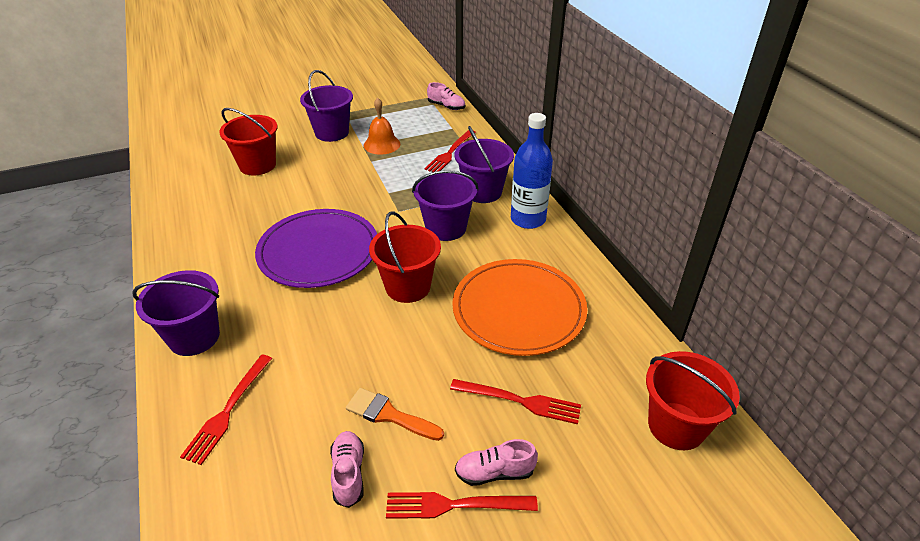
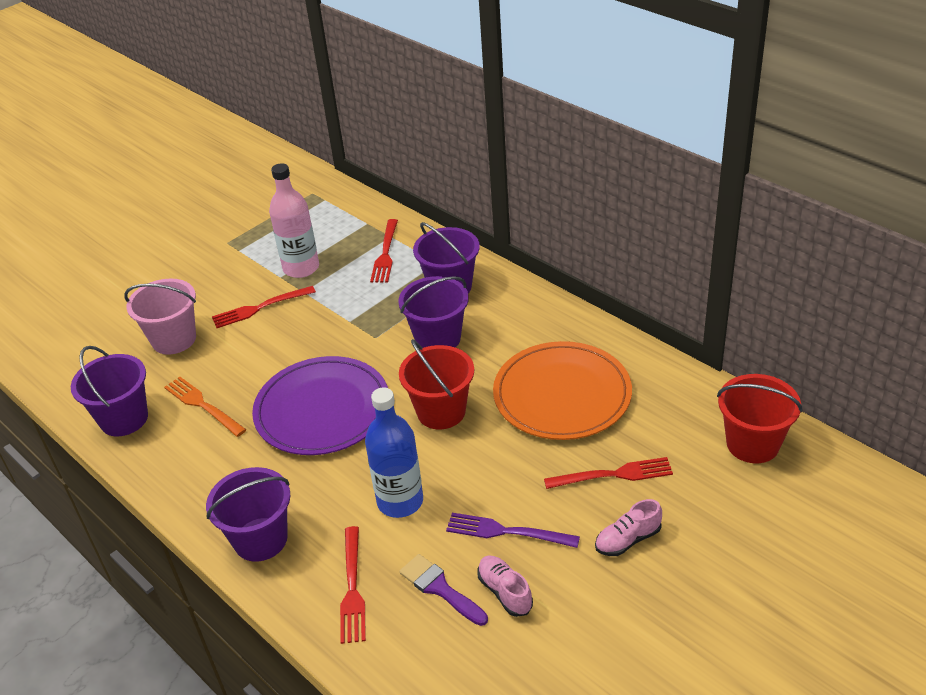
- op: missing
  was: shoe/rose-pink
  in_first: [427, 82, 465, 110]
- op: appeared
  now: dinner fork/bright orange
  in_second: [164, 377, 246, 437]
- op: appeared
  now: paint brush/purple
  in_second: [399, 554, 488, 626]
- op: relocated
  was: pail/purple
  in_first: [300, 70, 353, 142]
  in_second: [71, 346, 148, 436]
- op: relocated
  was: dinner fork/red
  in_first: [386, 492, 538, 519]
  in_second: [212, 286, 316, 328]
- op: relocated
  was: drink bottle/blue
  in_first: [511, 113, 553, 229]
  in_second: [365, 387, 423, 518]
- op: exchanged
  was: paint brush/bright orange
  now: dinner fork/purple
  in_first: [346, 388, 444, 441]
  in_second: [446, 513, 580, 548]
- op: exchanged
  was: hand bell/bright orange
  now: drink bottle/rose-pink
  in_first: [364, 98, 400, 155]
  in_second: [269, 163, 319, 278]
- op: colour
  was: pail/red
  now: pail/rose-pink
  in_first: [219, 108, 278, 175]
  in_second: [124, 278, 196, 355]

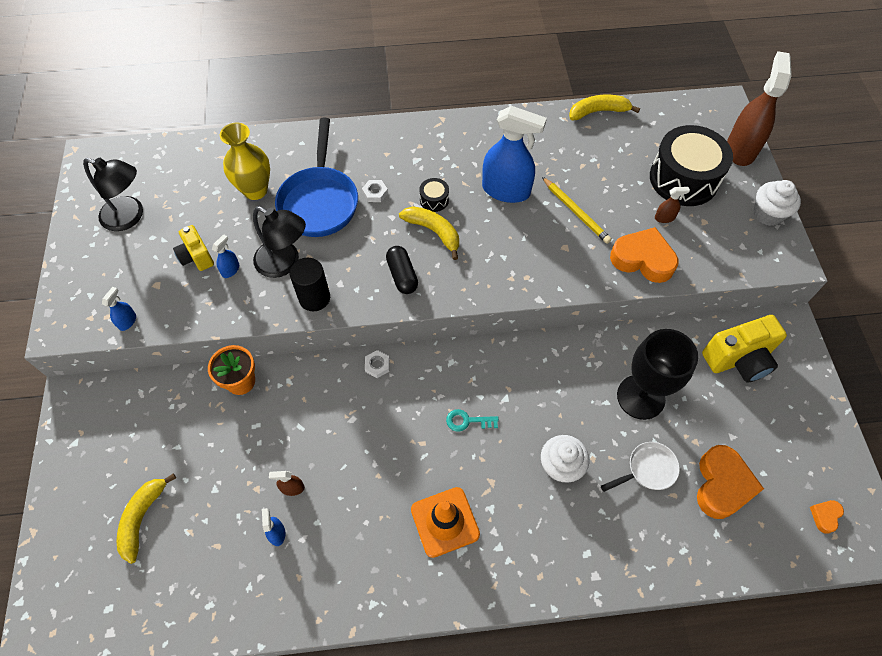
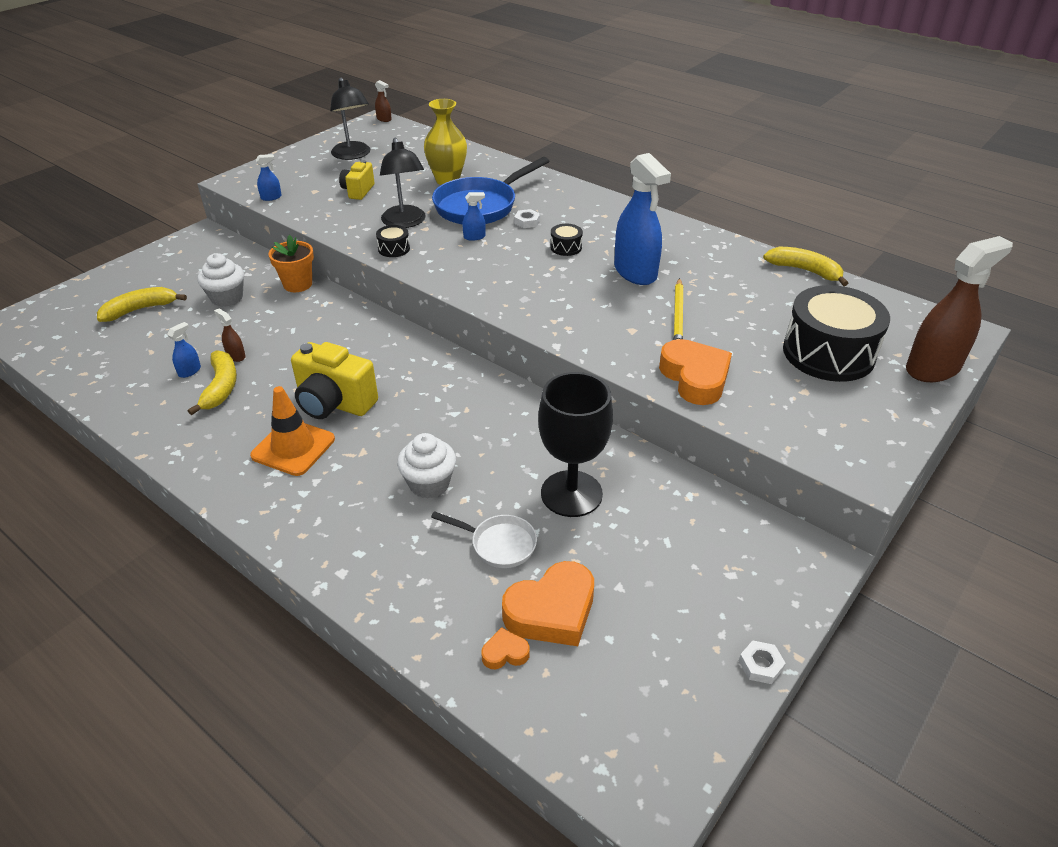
- op: missing
  was: pill shape/ebony
  in_first: [386, 246, 418, 294]
- op: missing
  was: door key/turquoise
  in_first: [446, 409, 499, 432]
- op: relocated
  was: spray cleaner/blue
  in_first: [212, 234, 239, 278]
  in_second: [462, 192, 486, 241]
- op: relocated
  was: hex nut/pure white
  in_first: [365, 350, 389, 378]
  in_second: [739, 641, 786, 684]
- op: relocated
  was: toy banana/golden
  in_first: [399, 207, 459, 260]
  in_second: [188, 350, 237, 415]
- op: relocated
  was: spray cleaner/dark brown
  in_first: [655, 187, 690, 223]
  in_second: [375, 80, 392, 122]
- op: relocated
  was: photo camera/golden
  in_first: [702, 315, 787, 382]
  in_second: [291, 342, 378, 419]
- op: relocated
  was: fairy cake/pure white
  in_first: [754, 180, 801, 226]
  in_second: [198, 253, 244, 307]
- op: relocated
  was: heart/bright orange
  in_first: [810, 500, 844, 534]
  in_second: [481, 627, 530, 669]
- op: exchanged
  was: cylinder/ebony
  now: snare drum/ebony
  in_first: [289, 258, 330, 311]
  in_second: [376, 225, 410, 257]

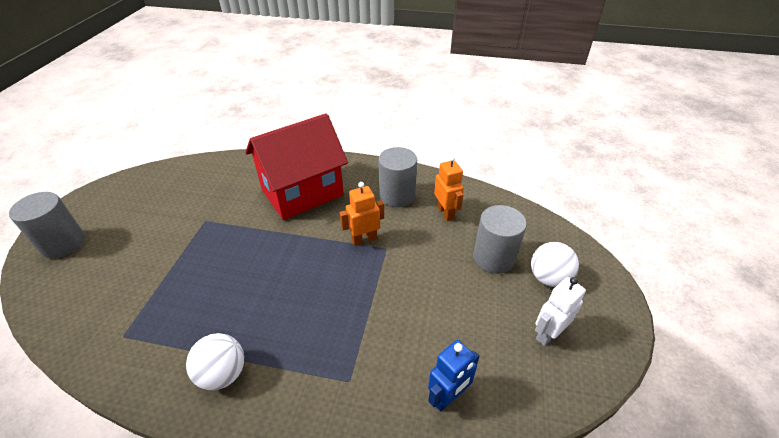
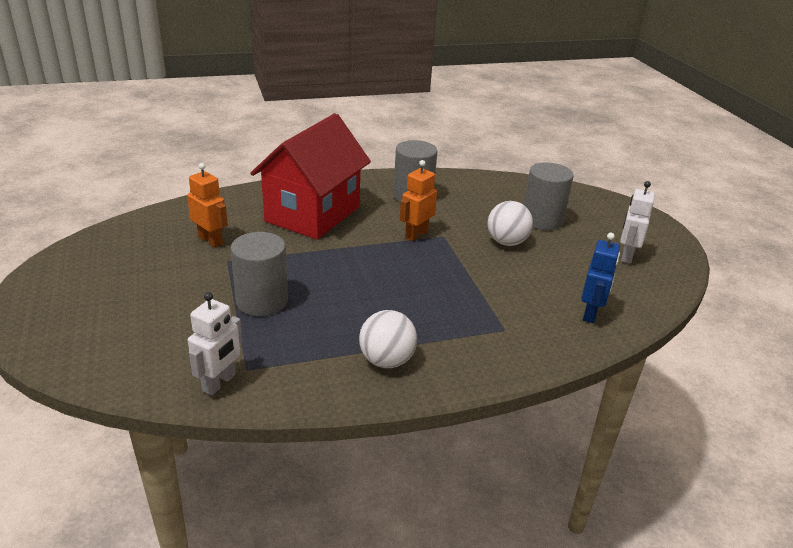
- op: appeared
  now: robot/pure white
  in_second: [188, 292, 242, 395]
- op: relocated
  was: cylinder/ash-grey
  in_first: [9, 192, 85, 258]
  in_second: [231, 232, 288, 316]
- op: relocated
  was: robot/bright orange
  in_first: [434, 156, 464, 221]
  in_second: [187, 163, 228, 248]
- op: relocated
  was: play ball/pure white
  in_first: [531, 242, 579, 287]
  in_second: [488, 201, 533, 246]

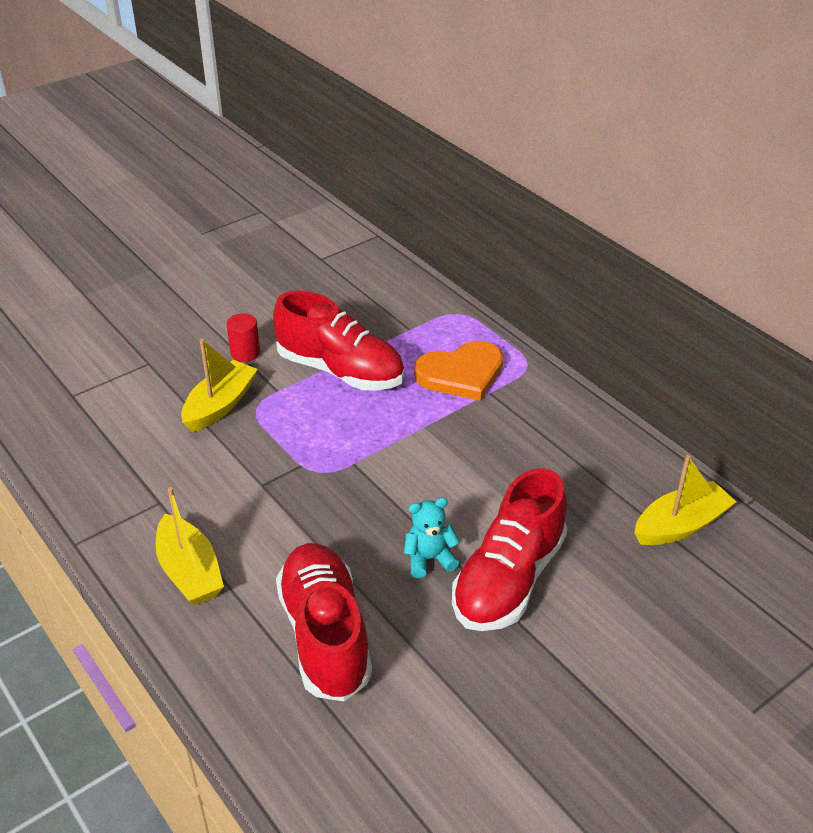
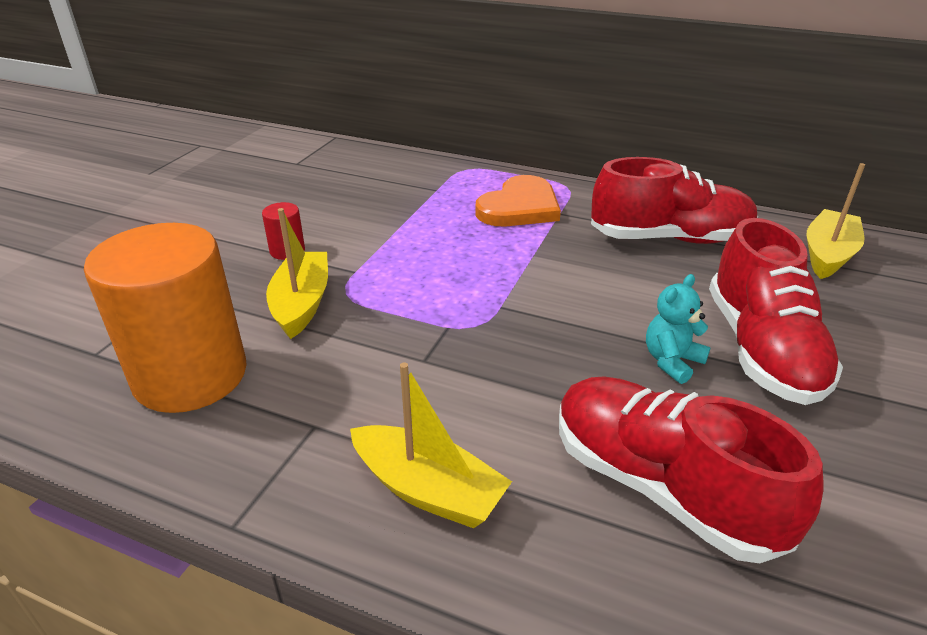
- op: appeared
  now: cylinder/bright orange
  in_second: [84, 223, 247, 413]
- op: relocated
  was: shoe/red
  in_first: [273, 291, 404, 391]
  in_second: [591, 157, 758, 244]

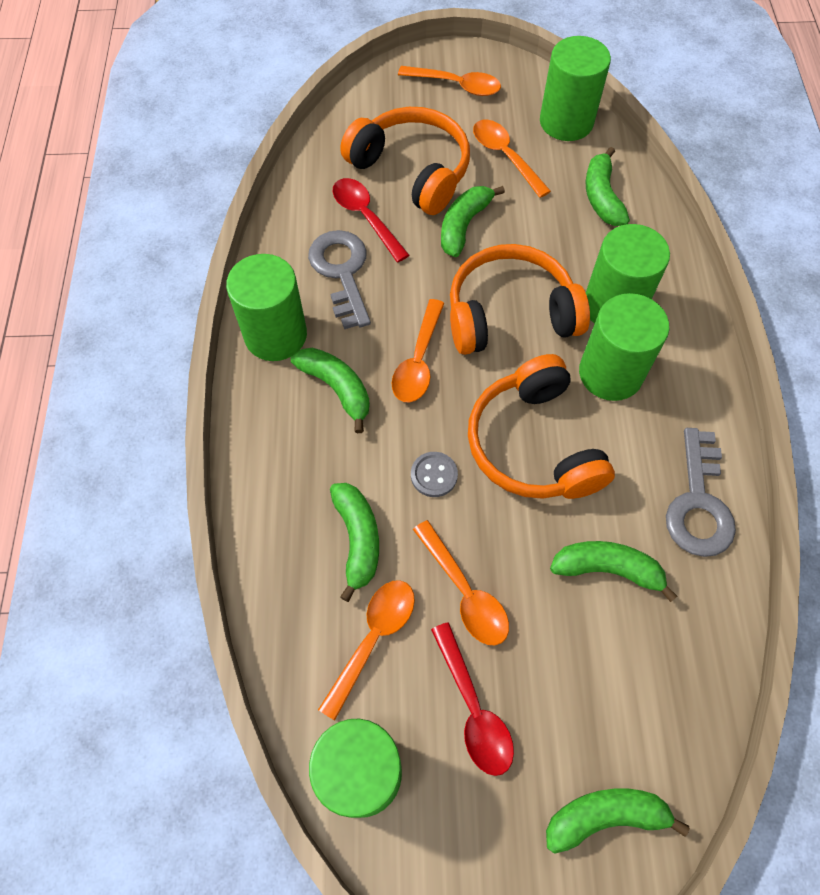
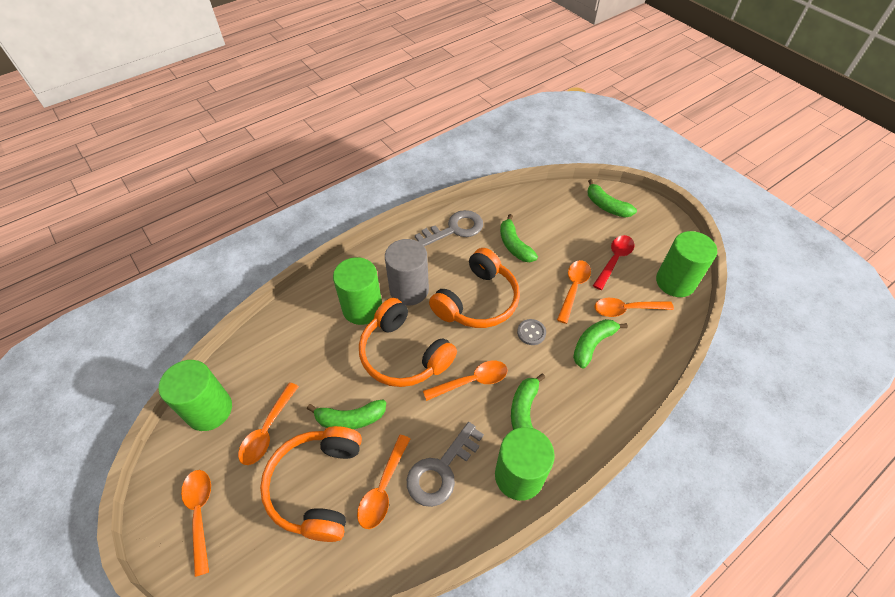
- op: missing
  was: toy banana/emerald
  in_first: [586, 147, 630, 226]
- op: colour
  was: tablespoon/red
  now: tablespoon/bright orange
  in_first: [333, 178, 409, 262]
  in_second: [357, 435, 410, 529]
- op: colour
  was: cylinder/emerald
  now: cylinder/ash-grey
  in_first: [579, 293, 669, 401]
  in_second: [385, 239, 429, 306]

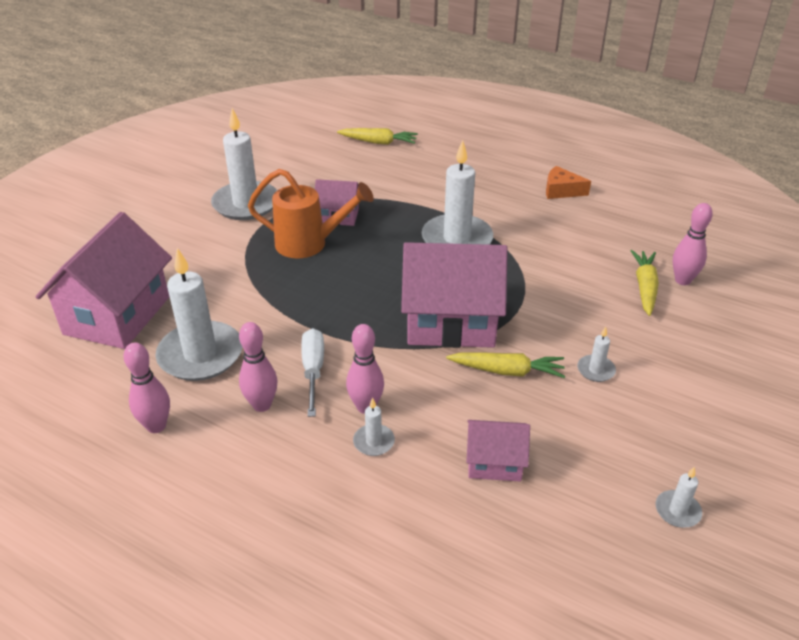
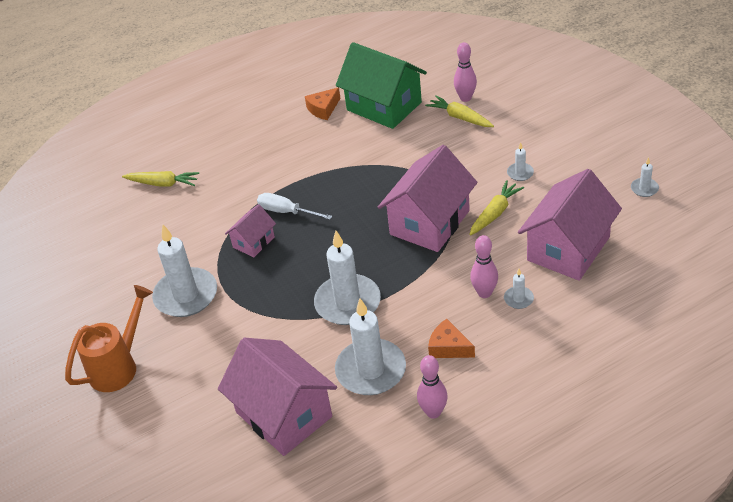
- op: appeared
  now: cottage/emerald
  in_second: [336, 42, 427, 129]
- op: relocated
  was: watering pot/bright orange
  in_first: [248, 169, 374, 258]
  in_second: [65, 285, 153, 392]
- op: relocated
  was: screwdriver/pure white
  in_first: [301, 328, 324, 417]
  in_second: [257, 193, 333, 220]
- op: relocated
  was: pillar candle/pure white
  in_first: [422, 140, 493, 245]
  in_second: [314, 230, 381, 325]
- op: exchanged
  was: bowling pin/rose-pink
  now: cheese/bright orange
  in_first: [239, 322, 278, 412]
  in_second: [428, 319, 475, 358]
- op: spun
  was: carrot/golden
  in_first: [337, 128, 418, 145]
  in_second: [122, 171, 199, 187]
  clockwise: 60
- op: size
  was: cottage/rose-pink
  in_first: [466, 420, 530, 482]
  in_second: [518, 169, 622, 281]
  ratio: 1.97

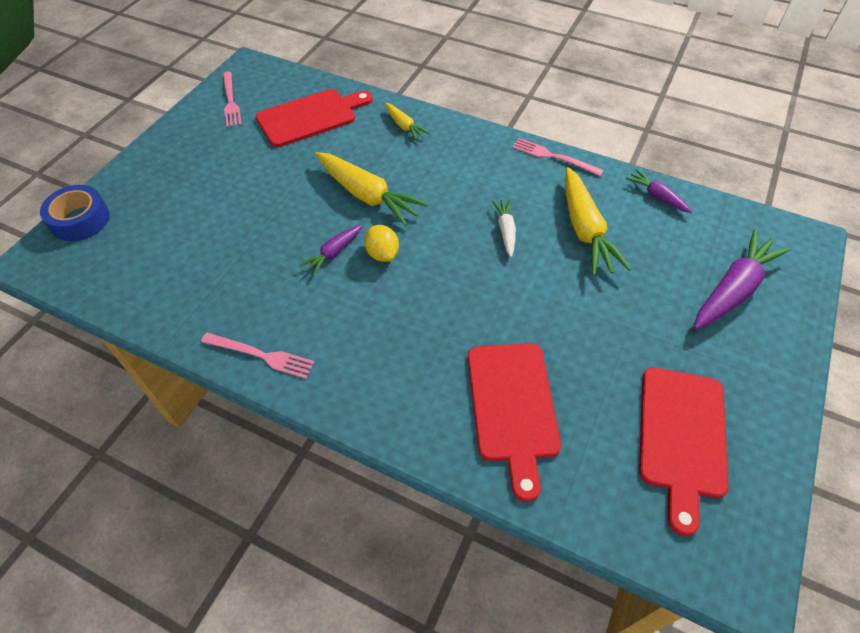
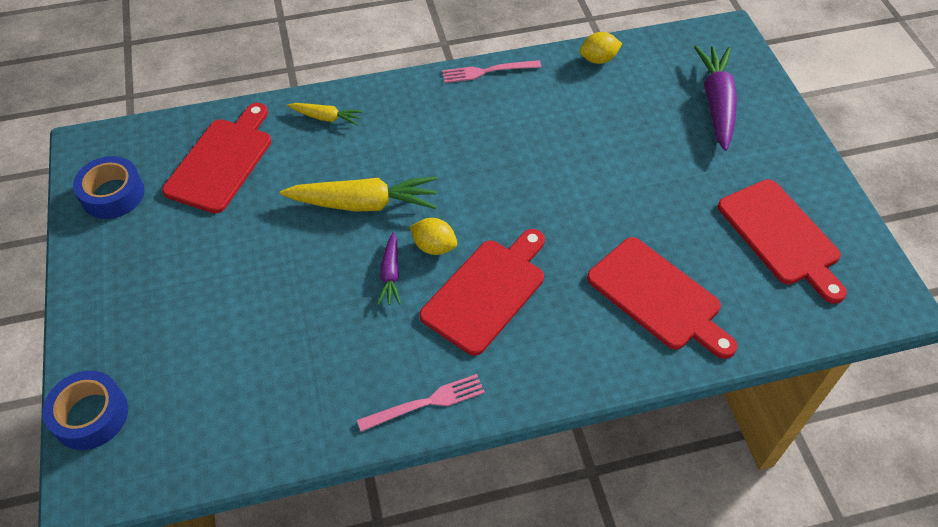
- op: missing
  was: carrot/pure white
  in_first: [492, 199, 516, 257]
- op: missing
  was: carrot/golden
  in_first: [565, 167, 631, 276]
- op: appeared
  now: chopping board/red
  in_second: [420, 229, 545, 356]
- op: exchanged
  was: dinner fork/rose-pink
  now: tape/blue
  in_first: [223, 72, 242, 127]
  in_second: [73, 156, 145, 219]
- op: exchanged
  was: carrot/purple
  now: lemon/golden
  in_first: [626, 170, 692, 213]
  in_second: [580, 32, 622, 64]

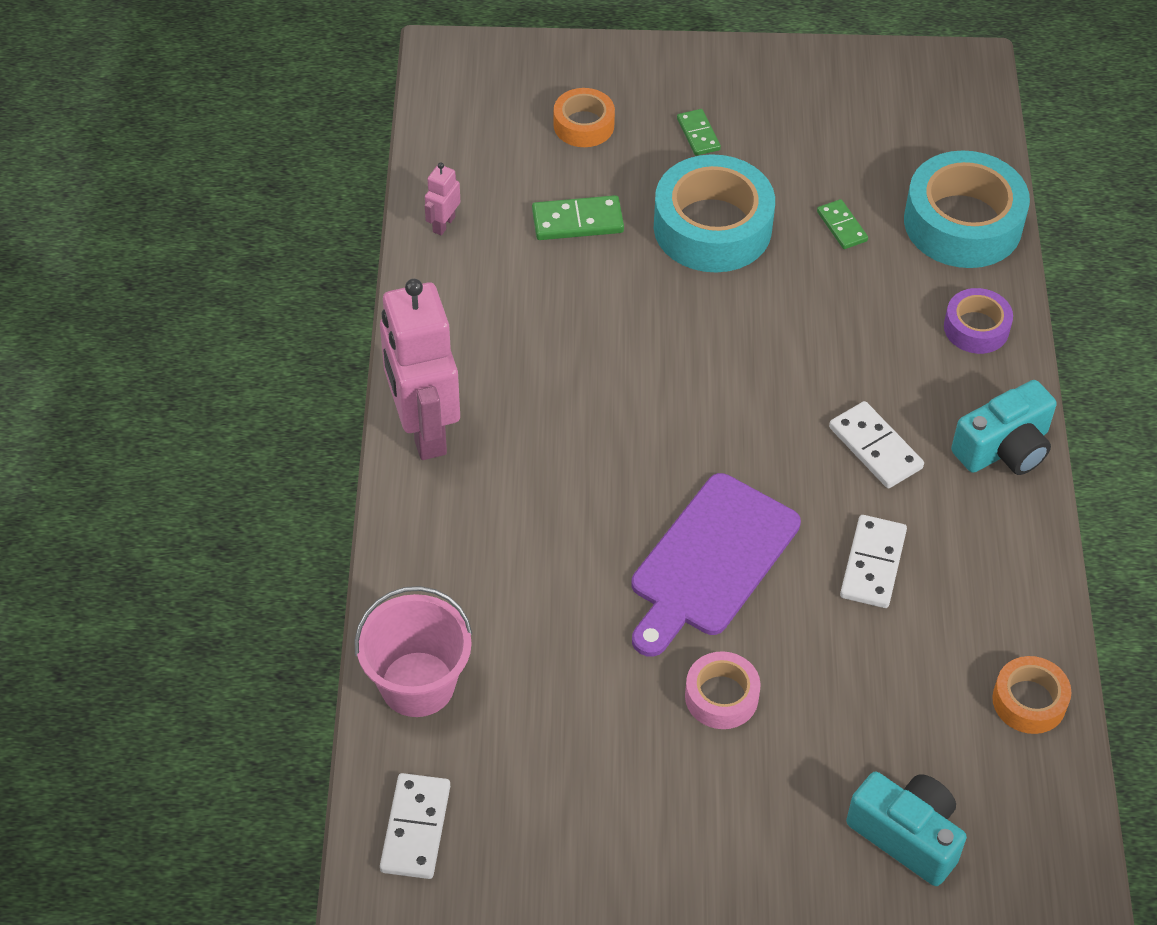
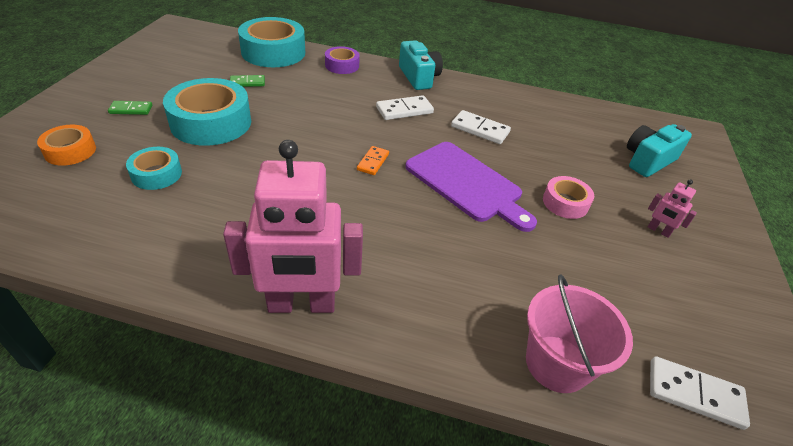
- op: missing
  was: tape/bright orange
  in_first: [992, 656, 1072, 734]
- op: appeared
  now: domino piece/bright orange
  in_second: [357, 146, 389, 175]
- op: relocated
  was: robot/rose-pink
  in_first: [425, 162, 460, 235]
  in_second: [648, 179, 697, 238]
- op: exchanged
  was: domino piece/emerald
  now: tape/turquoise
  in_first: [532, 195, 624, 240]
  in_second: [126, 147, 182, 190]

